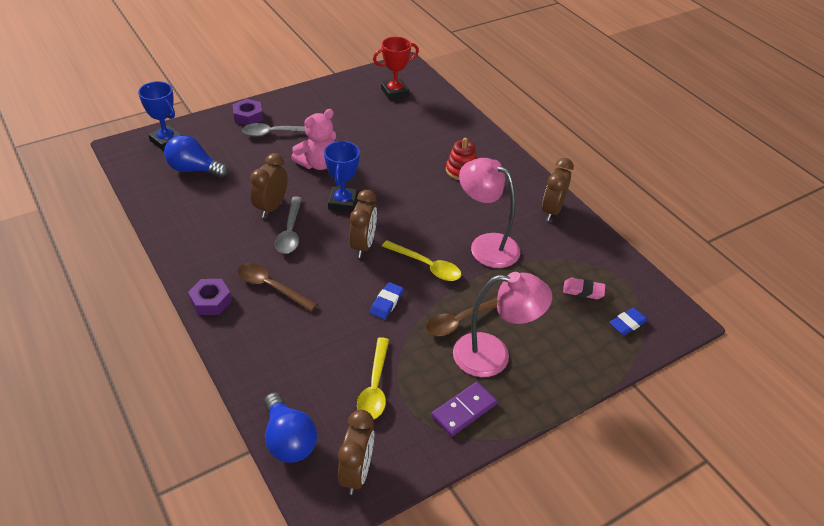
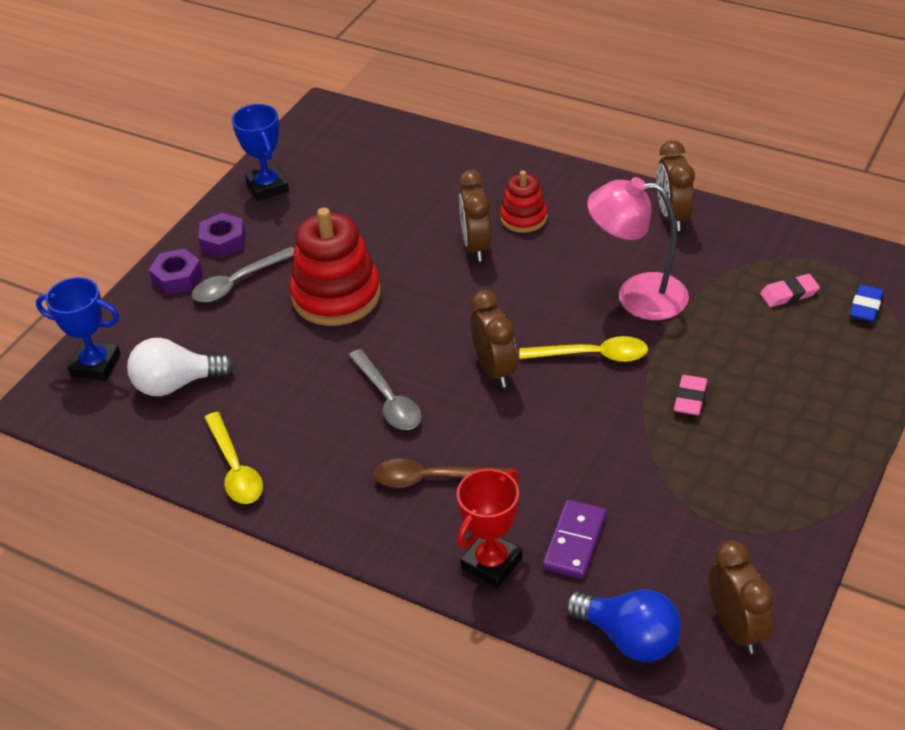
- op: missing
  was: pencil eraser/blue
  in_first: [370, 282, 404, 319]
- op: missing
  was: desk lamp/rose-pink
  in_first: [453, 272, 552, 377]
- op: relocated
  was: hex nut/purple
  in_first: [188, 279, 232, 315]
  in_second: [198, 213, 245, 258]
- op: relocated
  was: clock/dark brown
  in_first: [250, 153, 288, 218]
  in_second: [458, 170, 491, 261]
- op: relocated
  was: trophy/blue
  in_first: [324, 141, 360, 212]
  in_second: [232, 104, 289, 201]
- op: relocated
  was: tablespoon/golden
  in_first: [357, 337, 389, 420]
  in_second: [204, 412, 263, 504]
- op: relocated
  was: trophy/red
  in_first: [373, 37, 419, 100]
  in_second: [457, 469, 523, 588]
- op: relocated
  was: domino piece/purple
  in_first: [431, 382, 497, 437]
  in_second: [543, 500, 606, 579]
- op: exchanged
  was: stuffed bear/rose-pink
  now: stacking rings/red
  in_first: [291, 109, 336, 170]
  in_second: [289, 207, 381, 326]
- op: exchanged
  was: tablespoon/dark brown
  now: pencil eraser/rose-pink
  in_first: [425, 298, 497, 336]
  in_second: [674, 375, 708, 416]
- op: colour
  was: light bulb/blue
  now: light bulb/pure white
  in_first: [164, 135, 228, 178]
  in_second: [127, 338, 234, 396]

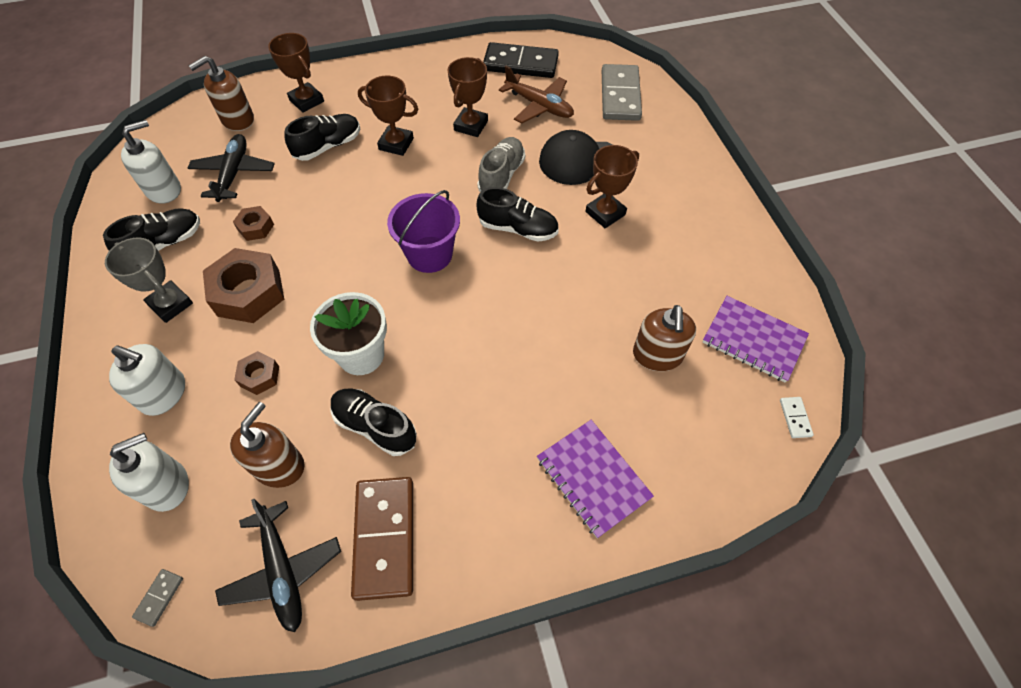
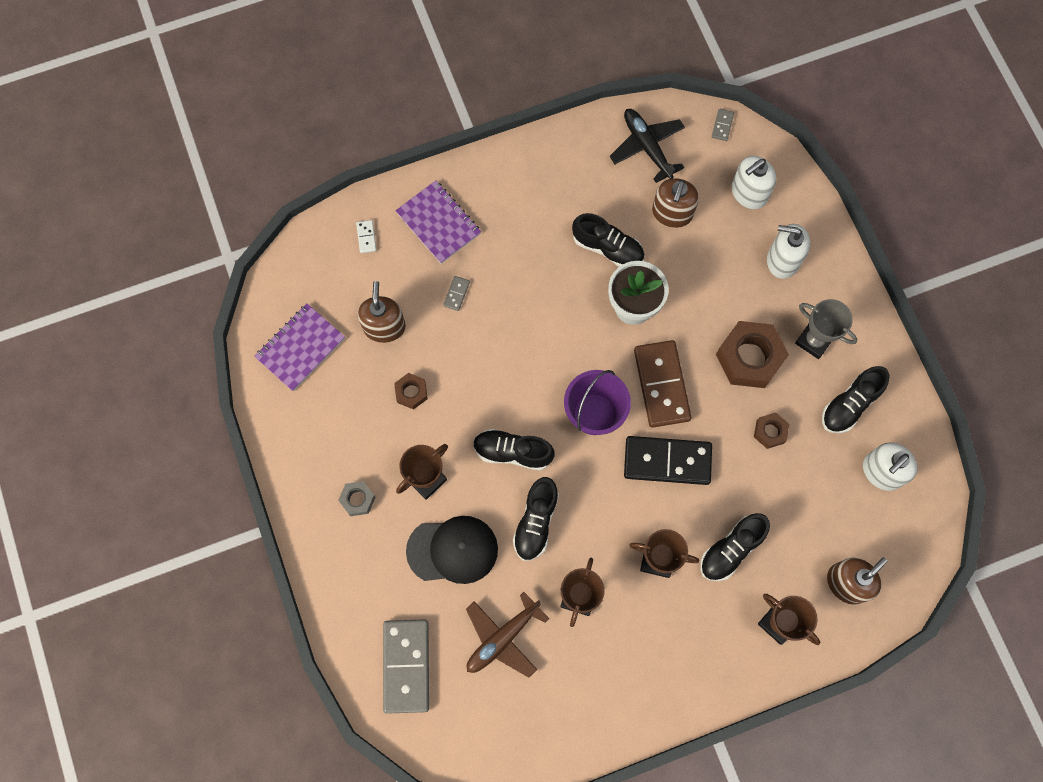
- op: missing
  was: aeroplane/ebony
  in_first: [188, 134, 275, 202]
- op: appeared
  now: hex nut/ash-grey
  in_second: [338, 481, 376, 516]
- op: appeared
  now: domino piece/ash-grey
  in_second: [443, 276, 470, 311]
- op: relocated
  was: hex nut/dark brown
  in_first: [234, 351, 279, 395]
  in_second: [394, 373, 428, 409]
- op: relocated
  was: domino piece/dark brown
  in_first: [351, 477, 413, 601]
  in_second: [634, 340, 691, 428]
- op: relocated
  was: domino piece/ebony
  in_first: [483, 42, 559, 78]
  in_second: [624, 436, 712, 485]
- op: relocated
  was: domino piece/pure white
  in_first: [780, 397, 814, 438]
  in_second: [356, 220, 377, 253]
- op: colour
  was: shoe/ash-grey
  now: shoe/ebony
  in_first: [477, 137, 525, 192]
  in_second: [513, 477, 559, 561]
- op: spun
  was: aeroplane/dark brown
  in_first: [499, 66, 574, 124]
  in_second: [466, 592, 549, 678]
  clockwise: -75
- op: spun
  was: notepad/purple
  in_first: [703, 296, 809, 383]
  in_second: [254, 304, 345, 391]
  clockwise: -75

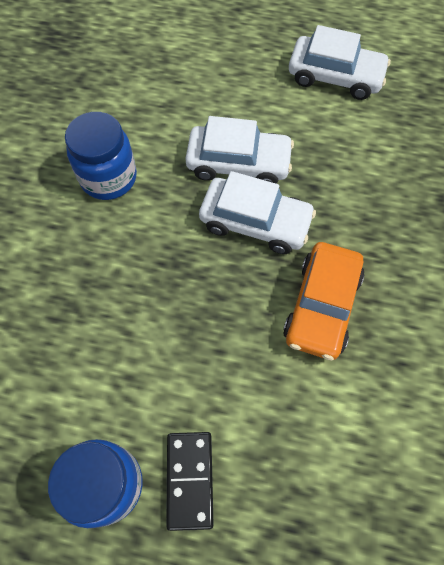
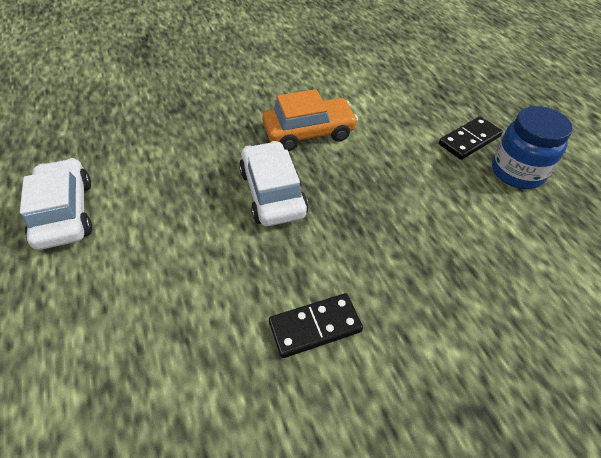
- op: missing
  was: automobile/pure white
  in_first: [185, 116, 294, 184]
- op: exchanged
  was: jar/blue
  now: domino piece/ebony
  in_first: [65, 112, 137, 200]
  in_second: [269, 293, 363, 358]

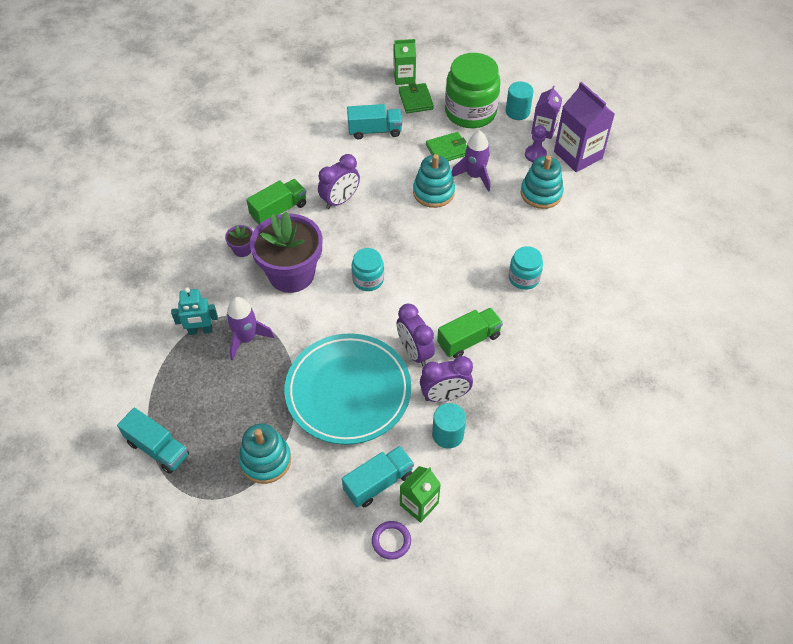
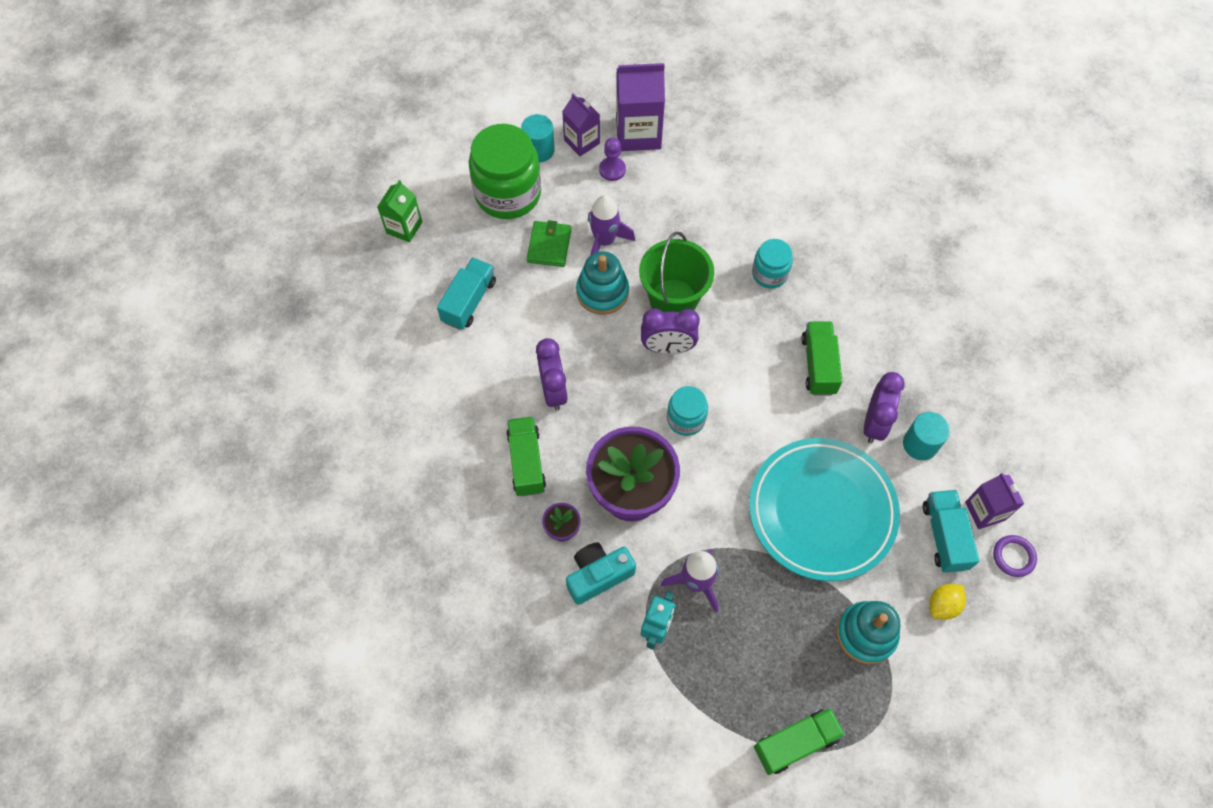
- op: missing
  was: billfold/emerald
  in_first: [399, 83, 434, 114]
- op: missing
  was: stacking rings/turquoise
  in_first: [521, 155, 564, 209]
- op: appeared
  now: photo camera/turquoise
  in_second: [566, 542, 636, 605]
- op: appeared
  now: pail/emerald
  in_second: [639, 232, 714, 312]
- op: appeared
  now: lemon/golden
  in_second: [929, 584, 966, 620]
- op: relocated
  was: clock/purple
  in_first: [397, 304, 435, 367]
  in_second: [641, 308, 700, 354]
- op: colour
  was: truck/turquoise
  now: truck/emerald
  in_first: [117, 408, 189, 474]
  in_second: [754, 707, 845, 775]
- op: colour
  was: juice carton/emerald
  now: juice carton/purple
  in_first: [400, 466, 441, 523]
  in_second: [965, 473, 1024, 529]

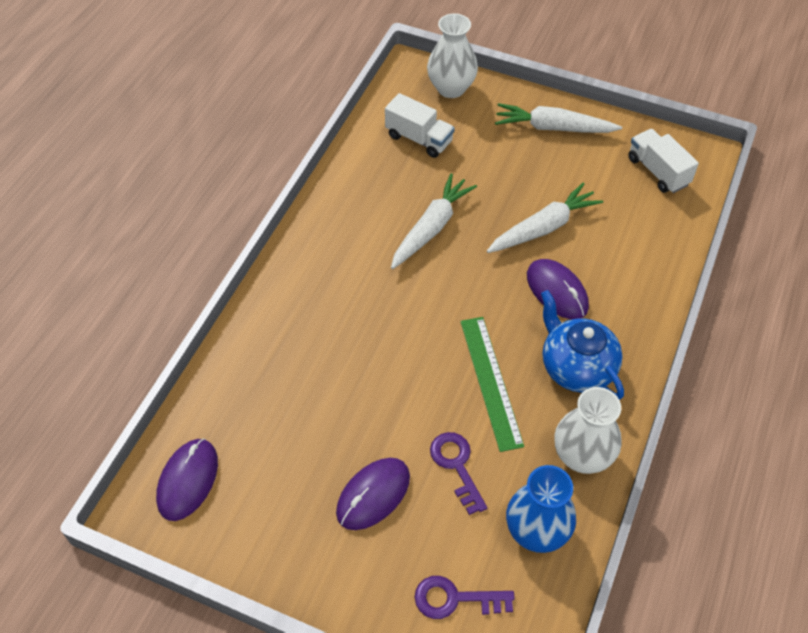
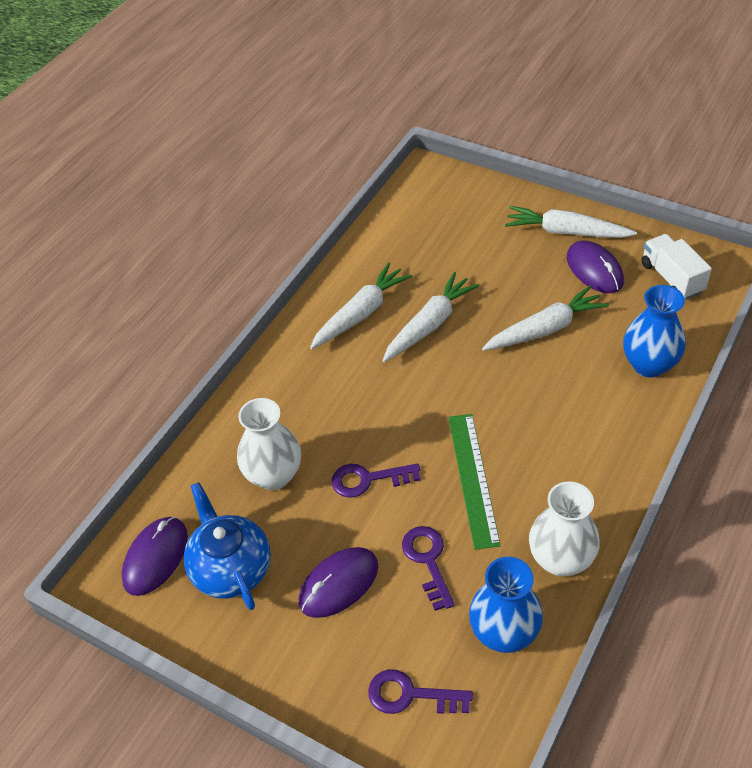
- op: missing
  was: truck/pure white
  in_first: [385, 93, 455, 158]
- op: appeared
  now: carrot/pure white
  in_second: [310, 262, 412, 349]
- op: appeared
  now: door key/purple
  in_second: [332, 463, 420, 498]
- op: appeared
  now: flower vase/blue
  in_second: [623, 285, 685, 378]
- op: relocated
  was: flower vase/pure white
  in_first: [427, 13, 478, 98]
  in_second: [237, 398, 301, 490]
- op: relocated
  was: PC mouse/purple
  in_first: [527, 259, 589, 319]
  in_second: [567, 241, 624, 293]
- op: relocated
  was: tea pot/blue
  in_first: [541, 290, 624, 400]
  in_second: [184, 482, 271, 610]

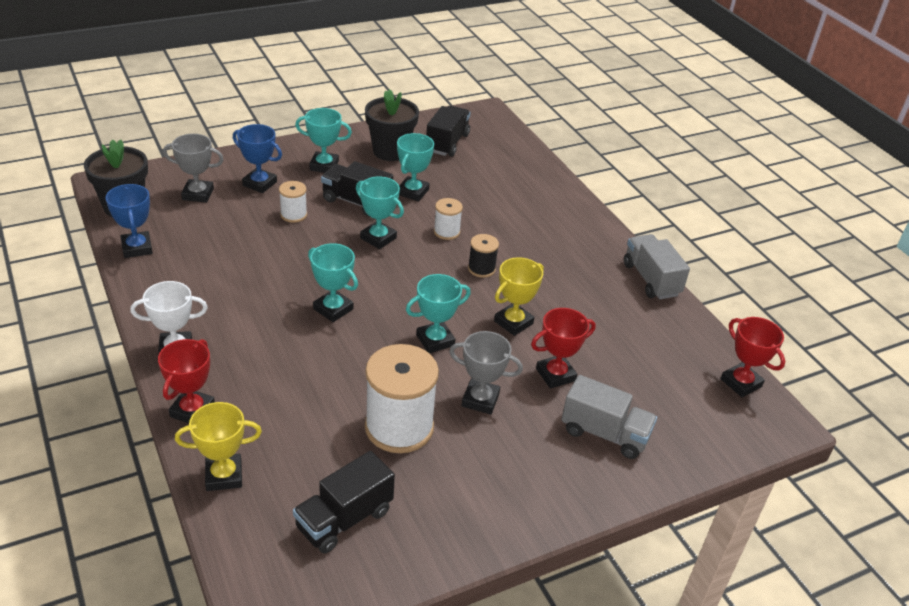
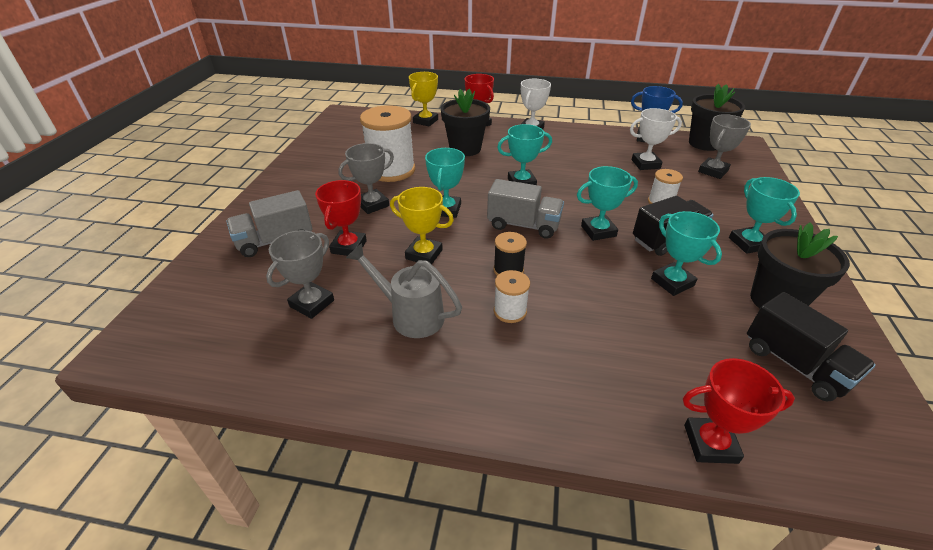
- op: missing
  was: trophy/blue
  in_first: [233, 124, 282, 193]
- op: missing
  was: truck/ebony
  in_first: [293, 451, 395, 554]
- op: appeared
  now: trophy/ash-grey
  in_second: [266, 230, 334, 319]
- op: appeared
  now: watering pot/ash-grey
  in_second: [346, 243, 462, 338]
- op: appeared
  now: flower pot/ebony
  in_second: [441, 89, 490, 156]
- op: appeared
  now: trophy/pure white
  in_second: [630, 108, 682, 170]
- op: relocated
  was: spool/pure white
  in_first: [434, 198, 463, 240]
  in_second: [494, 270, 530, 323]
- op: relocated
  was: truck/ash-grey
  in_first: [624, 234, 690, 299]
  in_second: [487, 179, 564, 239]
- op: relocated
  was: trophy/red
  in_first: [721, 317, 785, 397]
  in_second: [683, 358, 795, 464]
- op: spun
  was: trophy/turquoise
  in_first: [295, 108, 352, 173]
  in_second: [729, 177, 800, 254]
  clockwise: -60
- op: spun
  was: trophy/golden
  in_first: [494, 257, 544, 336]
  in_second: [390, 187, 454, 264]
  clockwise: -60

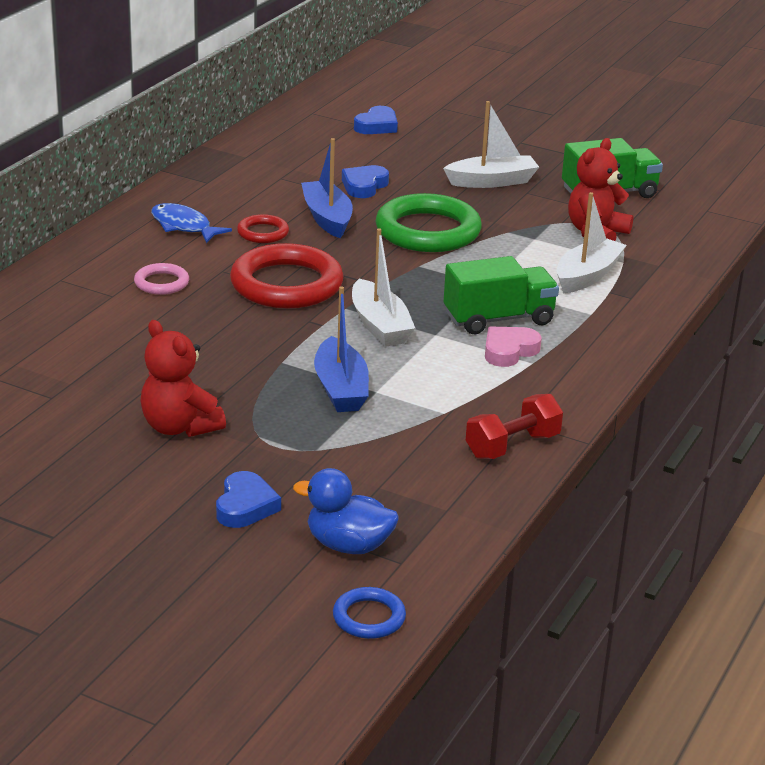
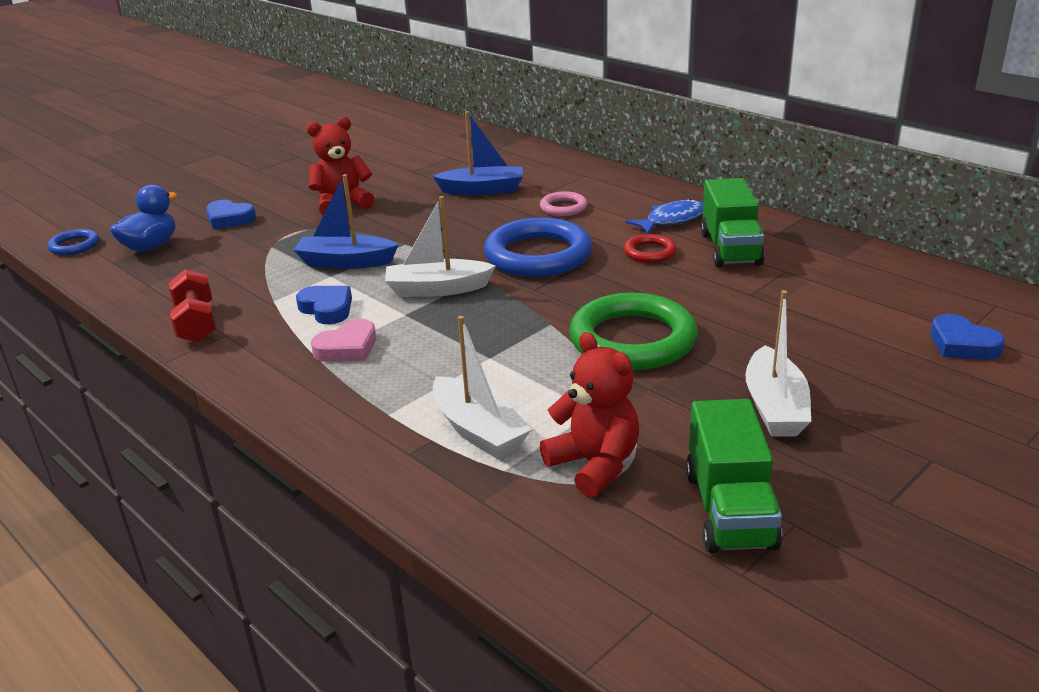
- op: relocated
  was: toy boat/blue
  in_first: [301, 138, 353, 238]
  in_second: [433, 111, 523, 195]
- op: relocated
  was: heart/blue
  in_first: [342, 165, 389, 198]
  in_second: [296, 286, 352, 324]
- op: relocated
  was: truck/emerald
  in_first: [443, 256, 559, 334]
  in_second: [700, 178, 765, 267]
- op: colour
  was: torus/red
  now: torus/blue
  in_first: [230, 243, 344, 308]
  in_second: [484, 218, 592, 277]
- op: spun
  was: heart/rose-pink
  in_first: [485, 326, 542, 367]
  in_second: [311, 319, 376, 362]
  clockwise: 75

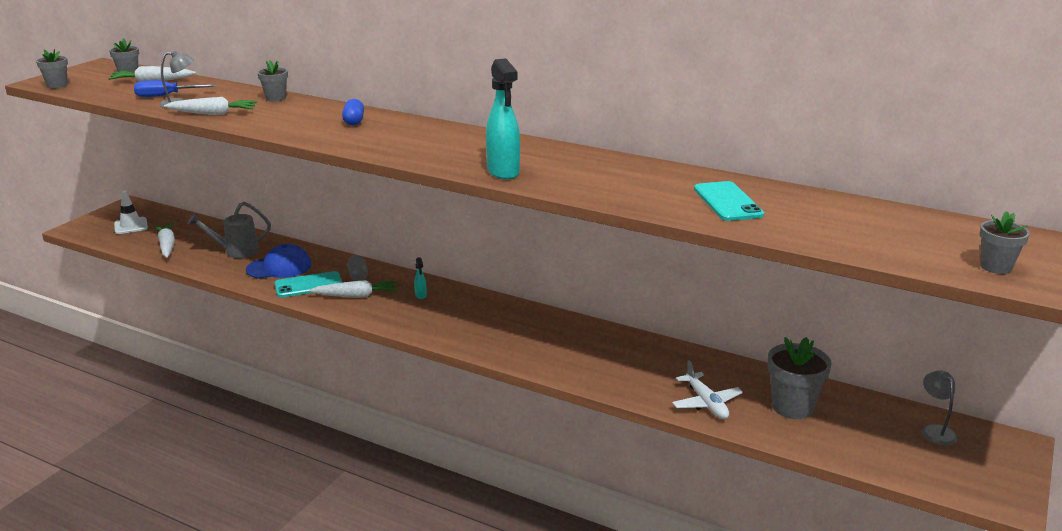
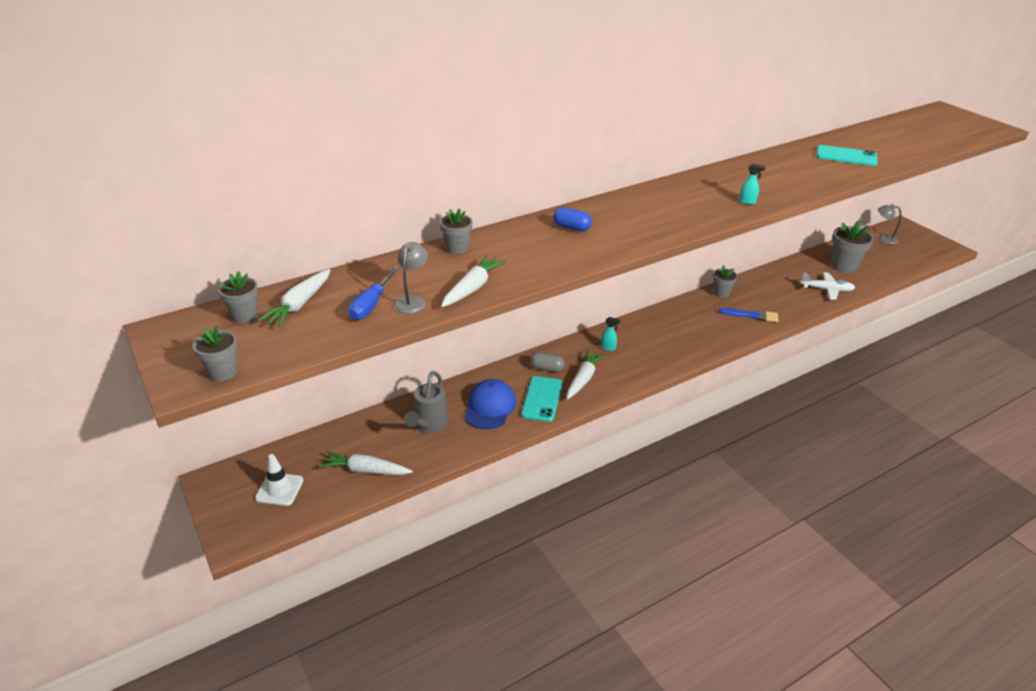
- op: appeared
  now: paint brush/blue
  in_second: [719, 308, 778, 322]
- op: relocated
  was: flower pot/ash-grey
  in_first: [980, 211, 1030, 274]
  in_second: [713, 265, 738, 298]
- op: size
  was: spray cleaner/turquoise
  in_first: [486, 58, 520, 180]
  in_second: [739, 164, 765, 205]
  ratio: 0.44

